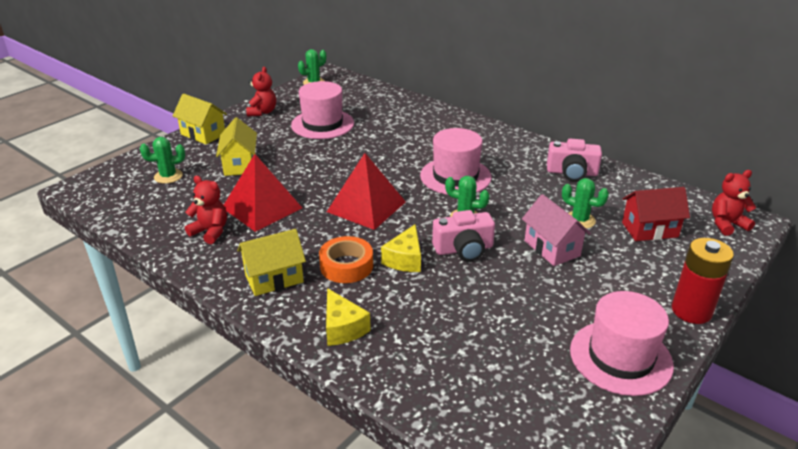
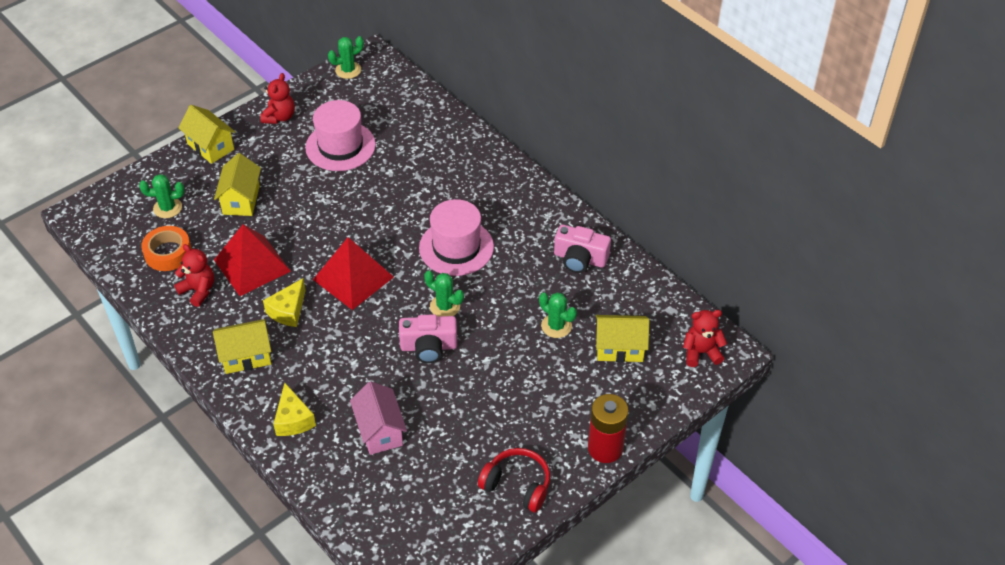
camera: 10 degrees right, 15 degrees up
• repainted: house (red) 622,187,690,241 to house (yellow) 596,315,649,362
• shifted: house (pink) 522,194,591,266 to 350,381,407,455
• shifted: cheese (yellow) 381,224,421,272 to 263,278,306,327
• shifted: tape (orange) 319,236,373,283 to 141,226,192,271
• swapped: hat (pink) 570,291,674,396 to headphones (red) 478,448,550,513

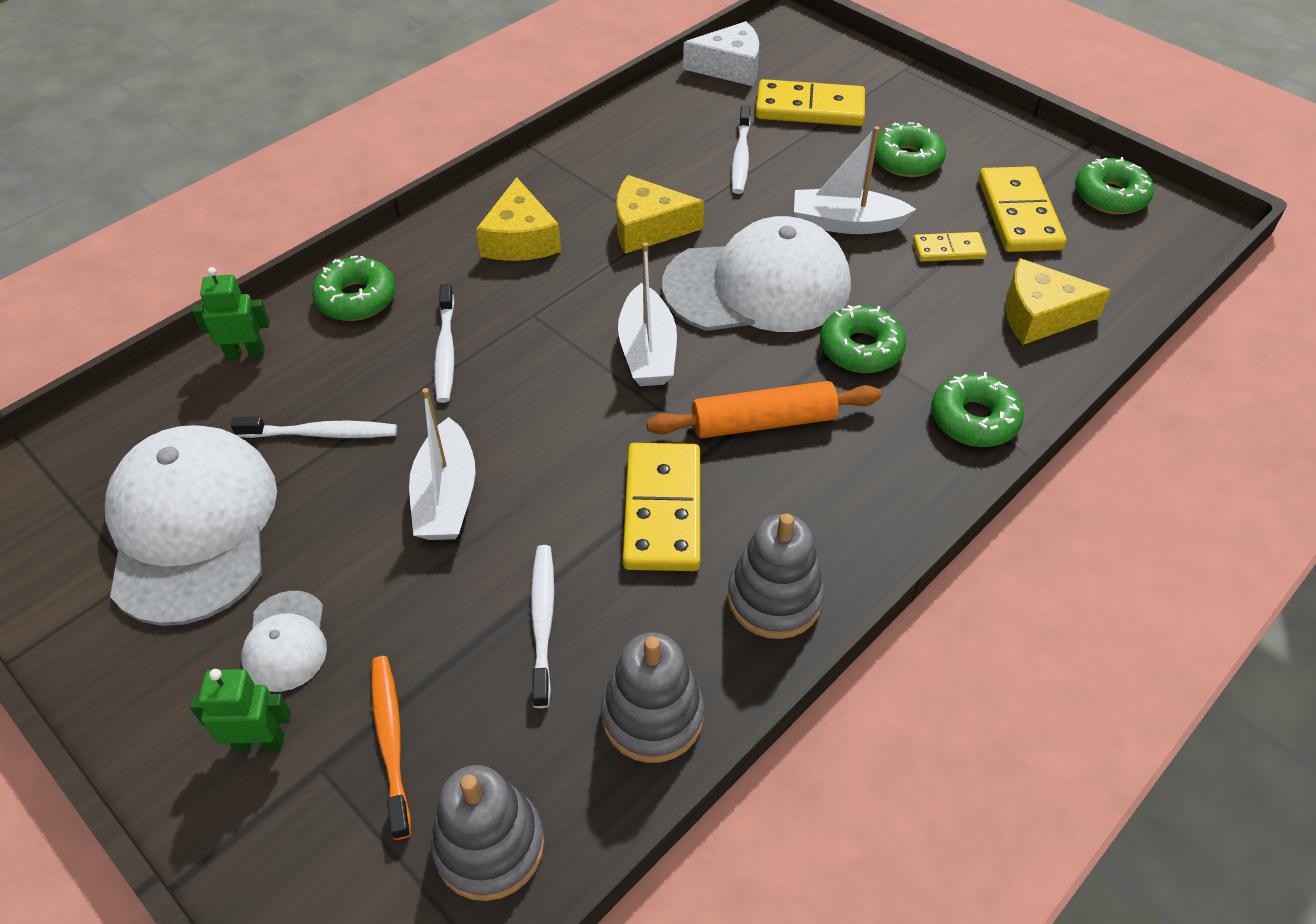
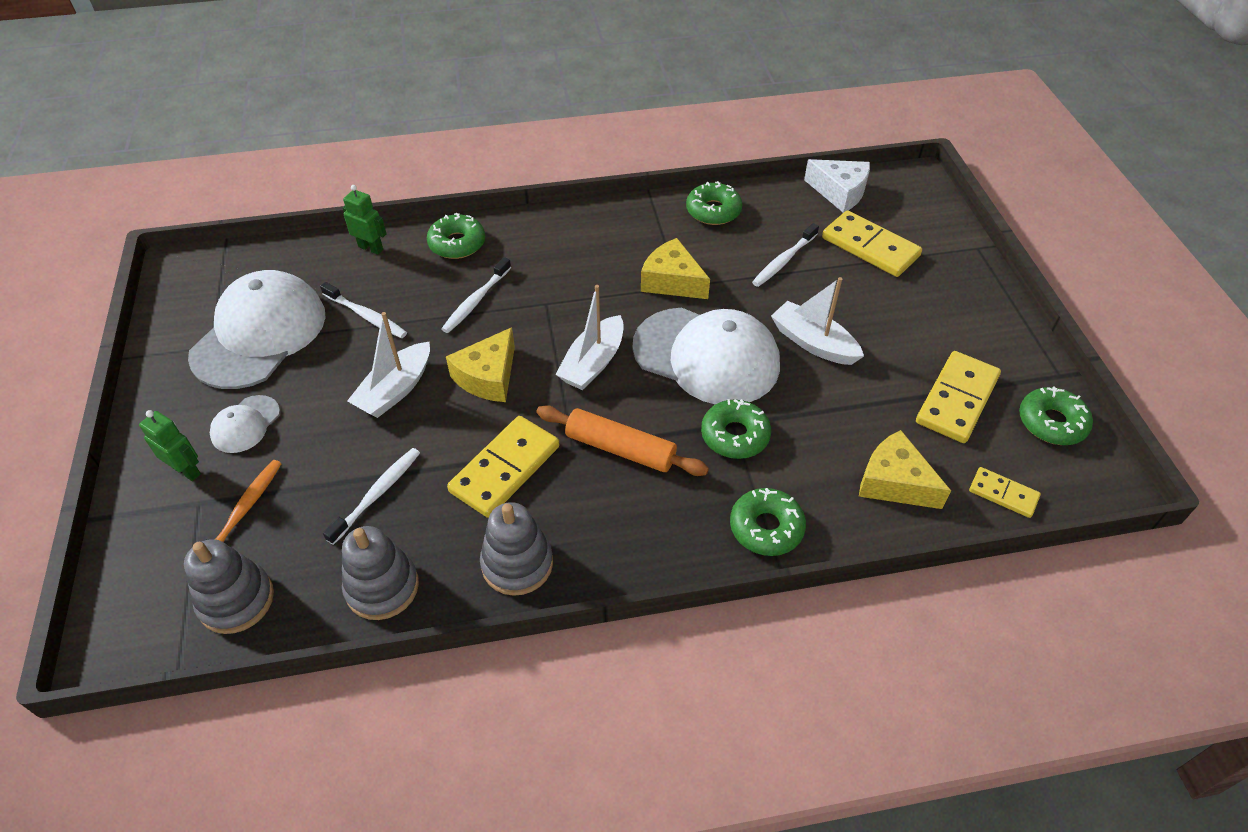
camera: 35 degrees right, 0 degrees up
• shifted: donut (green) 874,122,946,177 to 686,181,742,225
• shifted: cheese (yellow) 476,177,561,261 to 446,327,515,402
• shifted: domino (yellow) 913,232,987,262 to 969,467,1041,518

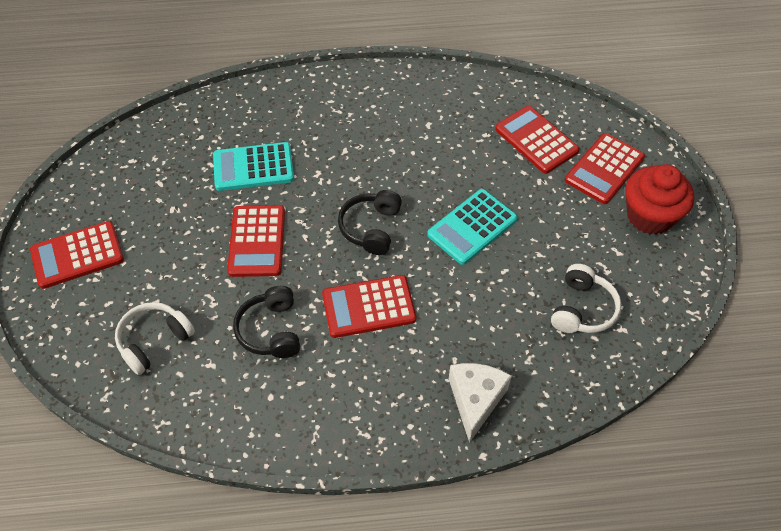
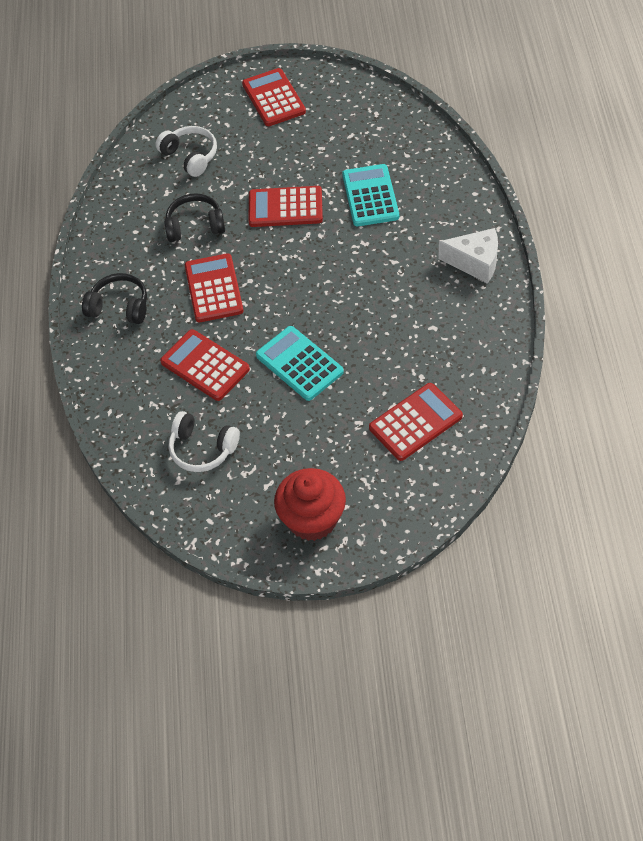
camera: 95 degrees right, 0 degrees up
• shifted: calculator (red) 565,133,645,204 to 160,329,250,401
• shifted: headphones (black) 338,190,402,255 to 82,273,147,324
• shifted: cheese (white) 449,363,512,443 to 438,228,498,284

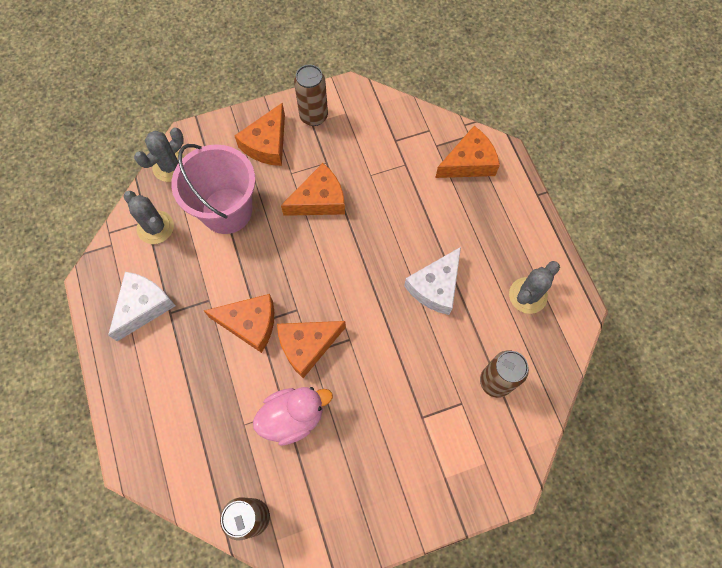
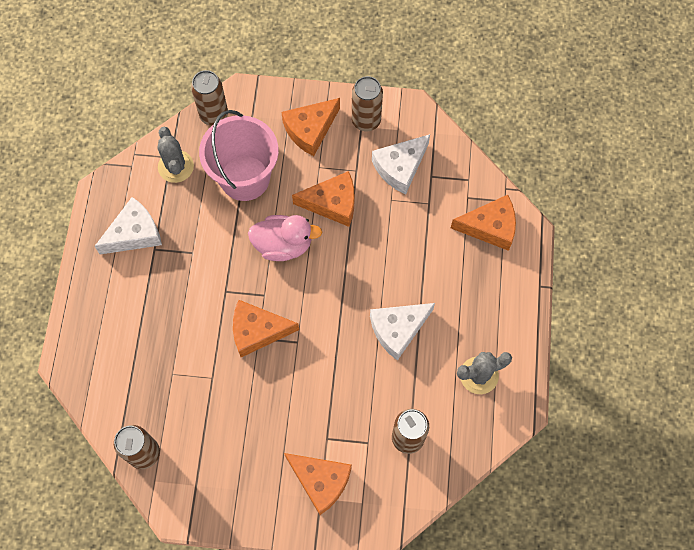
camera: 25 degrees right, 0 degrees up
• swapped: cactus (grey) 134,128,185,182 to can (brown) 191,70,228,126
• shifted: cheese (orange) 204,294,274,353 to 284,453,352,515
• shifted: duck (pink) 253,387,333,446 to 248,215,322,261
• new: cheese (white) 372,134,430,194

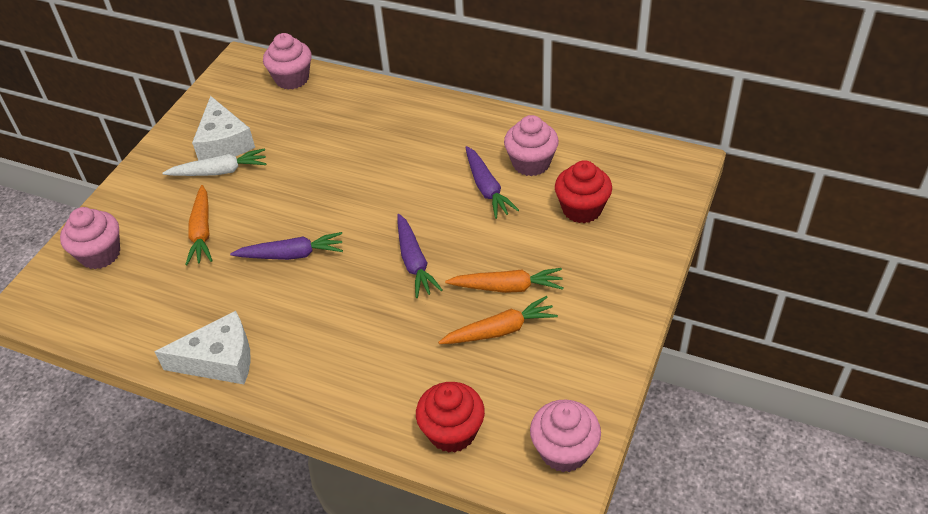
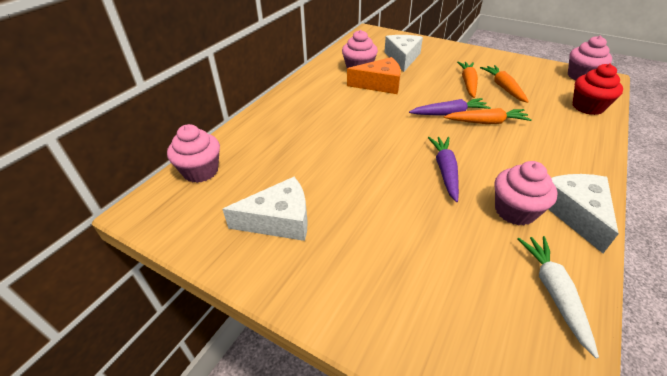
camera: 85 degrees left, 5 degrees down
• swapped: carrot (purple) 465,146,519,219 to cheese (orange) 347,57,401,94
• shifted: carrot (white) 162,148,267,176 to 517,236,599,358
• swapped: cupcake (red) 555,160,612,223 to cheese (white) 384,35,423,72
• shifted: carrot (orange) 185,185,213,265 to 444,108,532,124
• shifted: cupcake (pink) 60,207,120,269 to 494,161,558,225

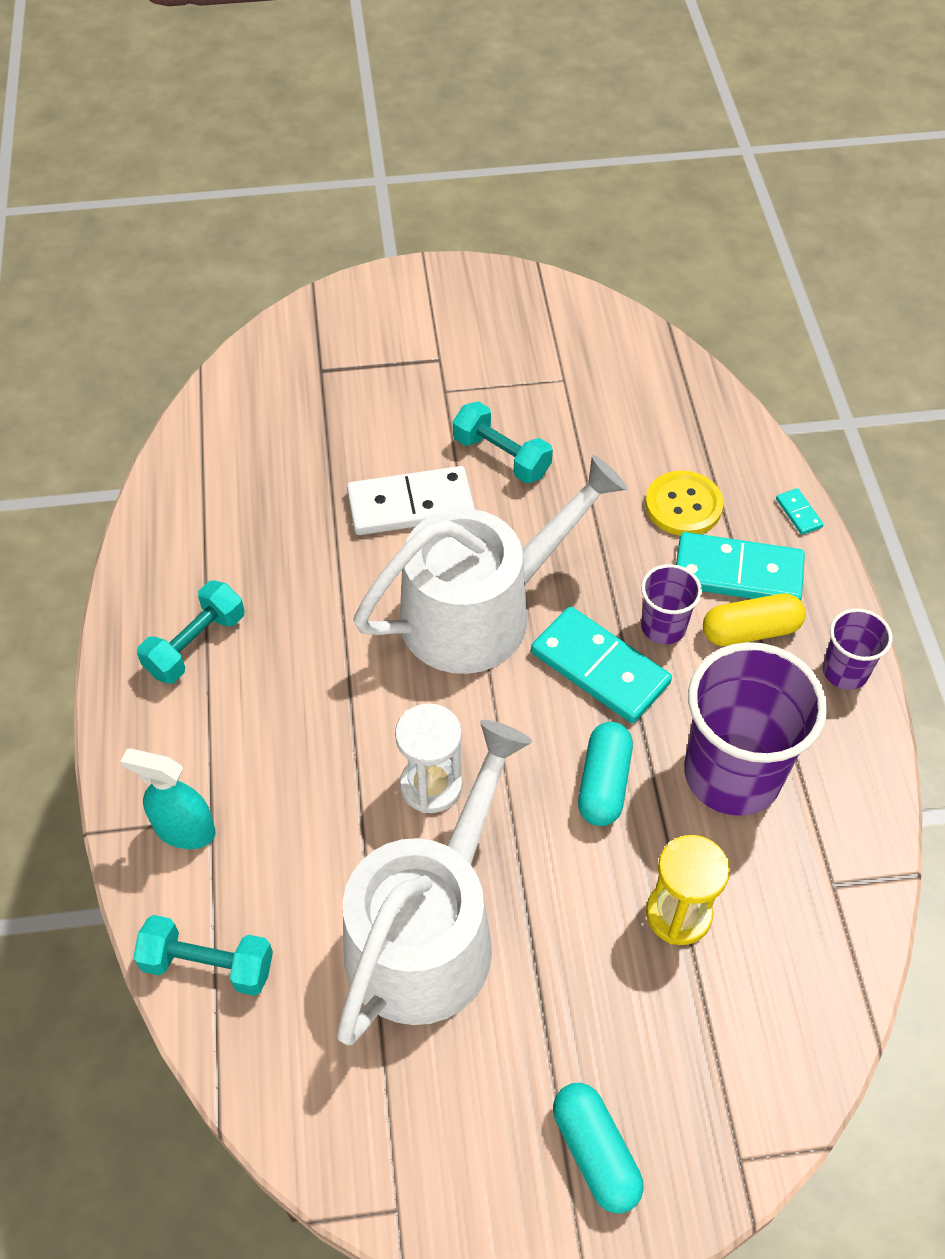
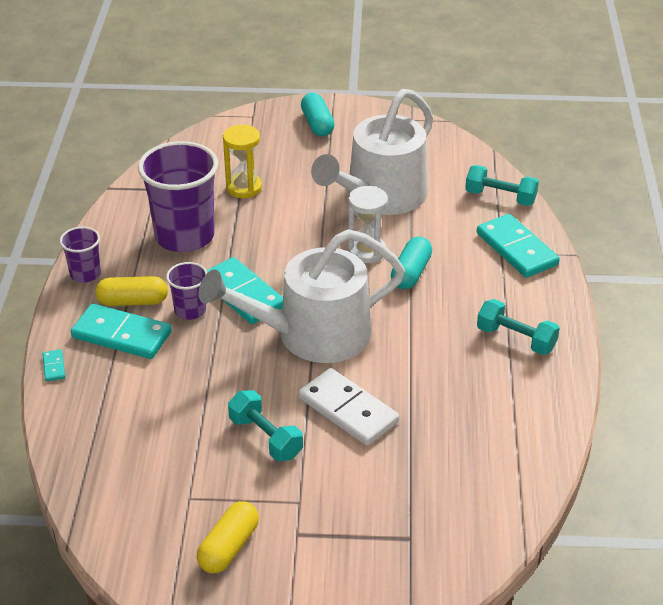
camera: 170 degrees left, 15 degrees down
• rotated: domino (white) 347,466,475,535 = 299,368,399,446 45 degrees clockwise
• gone: button (yellow) 645,470,723,536
• rotated: dumbbell (turquoise) 137,581,245,684 = 477,299,560,355 75 degrees clockwise
• shifted: capsule (turquoise) 578,722,633,826 to 391,236,432,289
• swapped: spray bottle (turquoise) 120,748,216,849 to domino (turquoise) 477,214,560,278
• new: capsule (yellow) 196,501,259,573

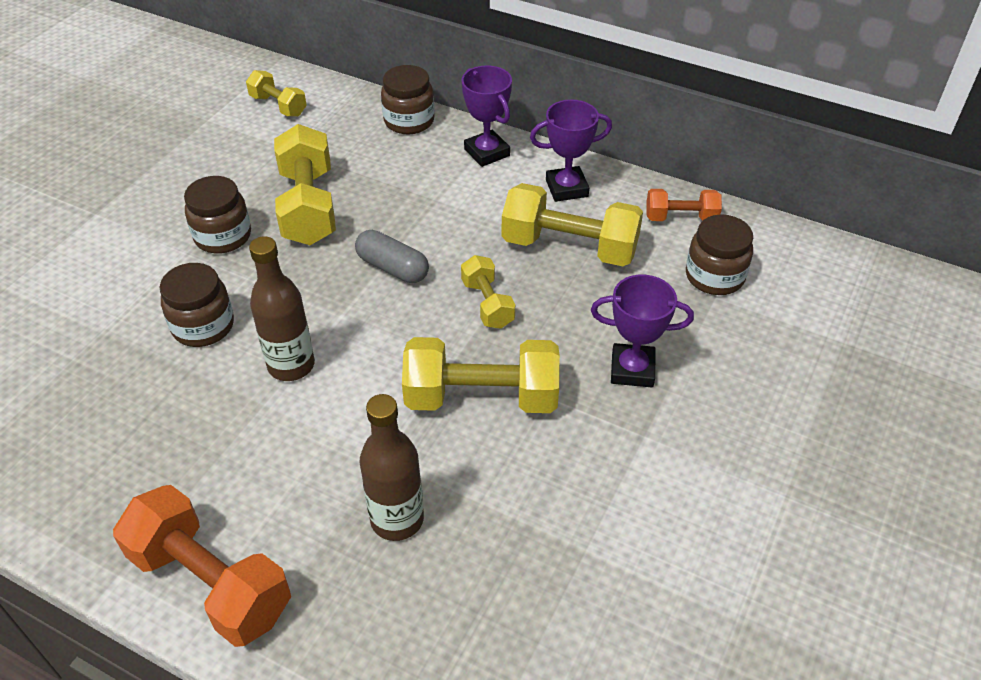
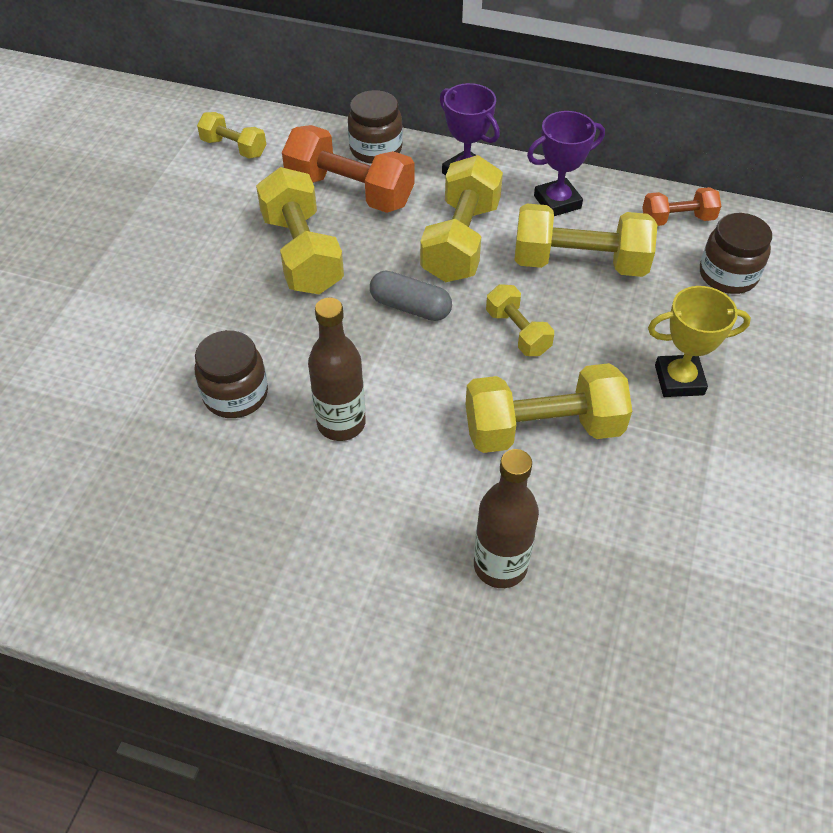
camera: 10 degrees left, 5 degrees up
• gone: jar (brown) 184,176,251,254
• repainted: trophy (purple) 591,275,694,387 to trophy (yellow) 648,286,751,397
• shifted: dumbbell (orange) 113,485,291,647 to 282,125,414,213
• new: dumbbell (yellow) 420,155,503,282

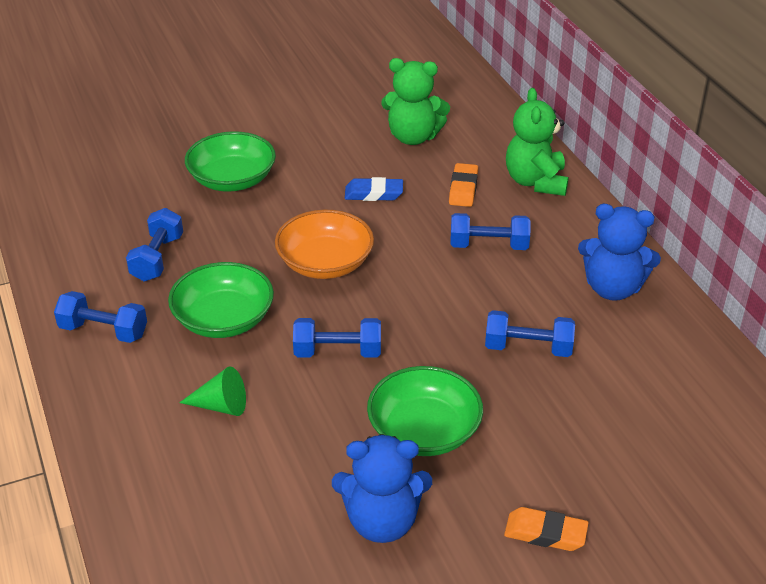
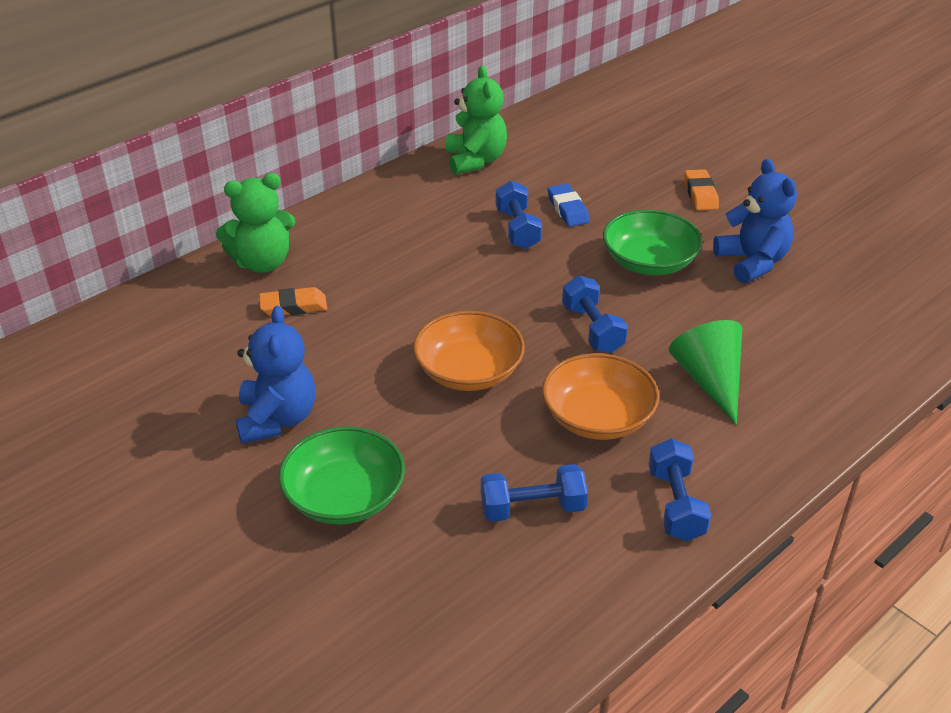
camera: 110 degrees left, 0 degrees up
• shifted: teddy bear (green) 381,58,450,145 to 446,66,507,175
• shifted: eraser (blue) 345,177,403,201 to 547,184,590,227
• shifted: teddy bear (blue) 578,204,661,301 to 236,306,316,444
• gone: dumbbell (blue) 450,213,531,250
• repainted: bowl (green) 168,262,274,338 to bowl (orange) 542,353,659,440
• scaled: cone (green) 179,366,246,416 = 669,320,742,425 x1.54

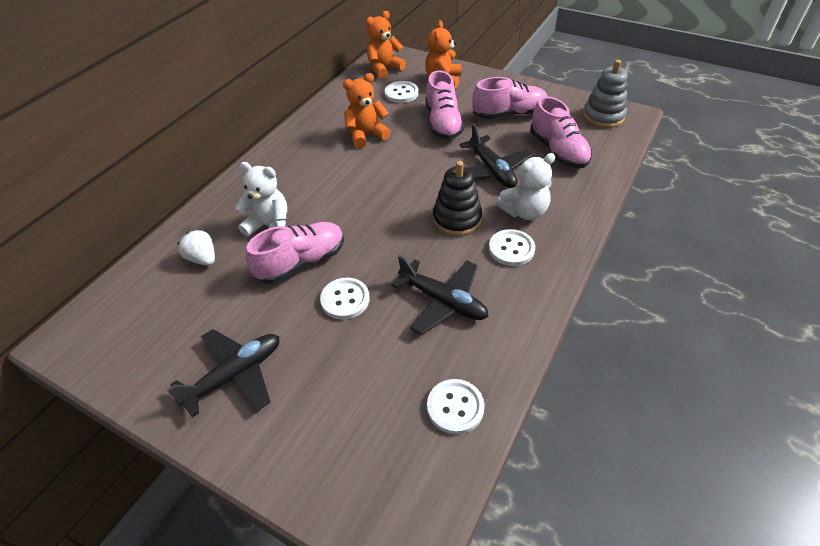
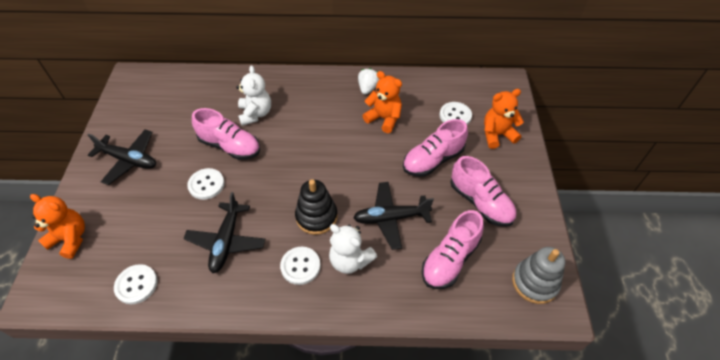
camera: 60 degrees right, 5 degrees up
• shifted: teddy bear (orange) 366,11,406,79 to 30,194,85,259
• rotated: plane (black) 459,123,532,188 = 353,182,434,250 45 degrees clockwise
• shifted: strawberry (white) 177,229,215,266 to 358,68,379,95

